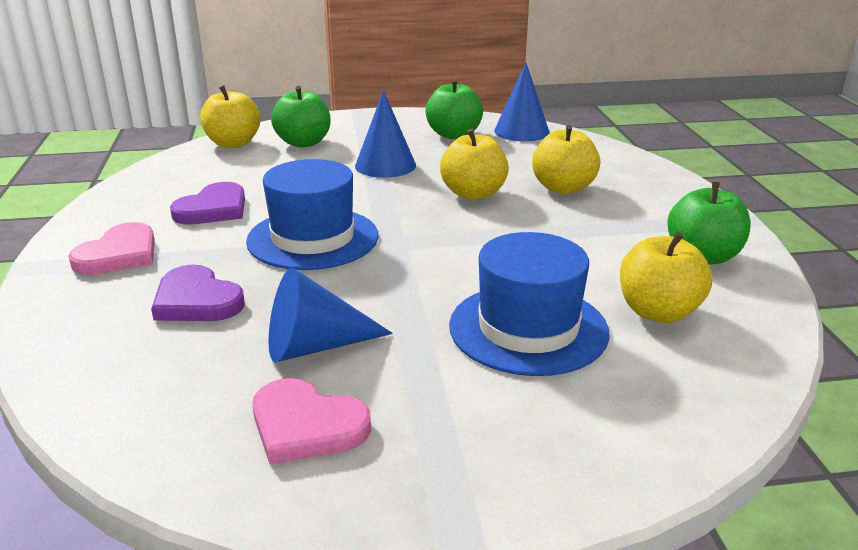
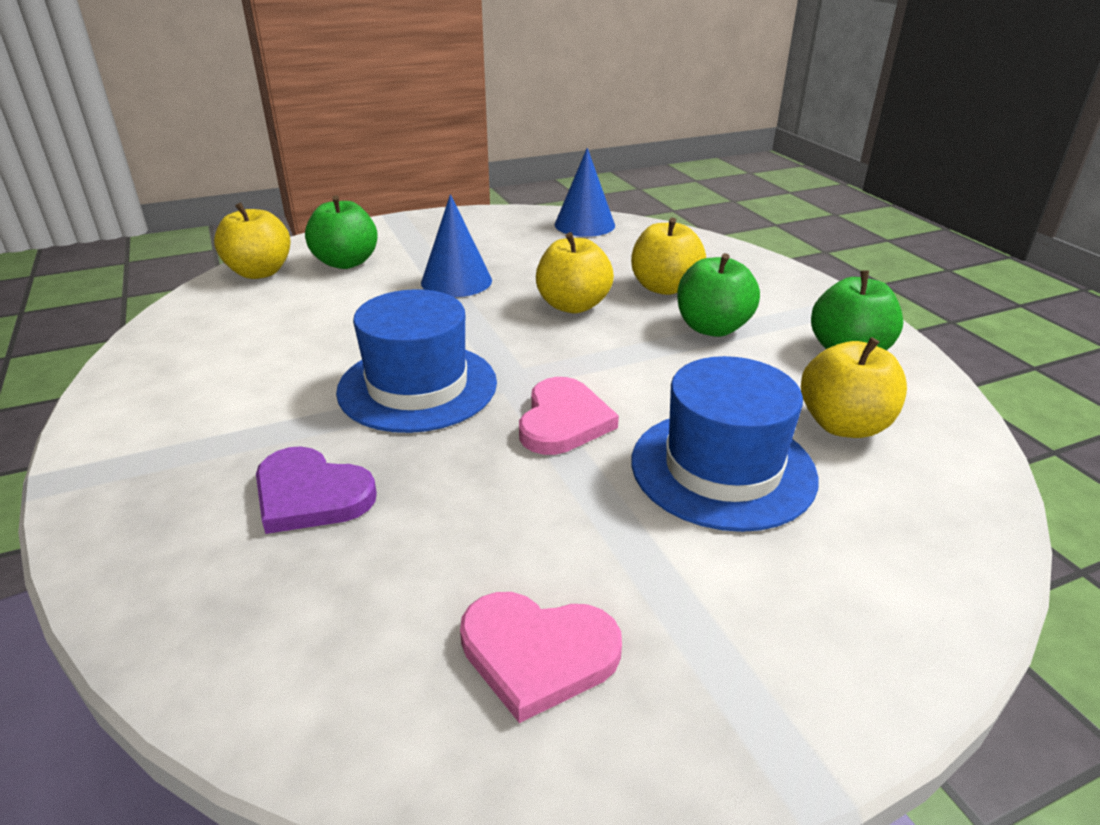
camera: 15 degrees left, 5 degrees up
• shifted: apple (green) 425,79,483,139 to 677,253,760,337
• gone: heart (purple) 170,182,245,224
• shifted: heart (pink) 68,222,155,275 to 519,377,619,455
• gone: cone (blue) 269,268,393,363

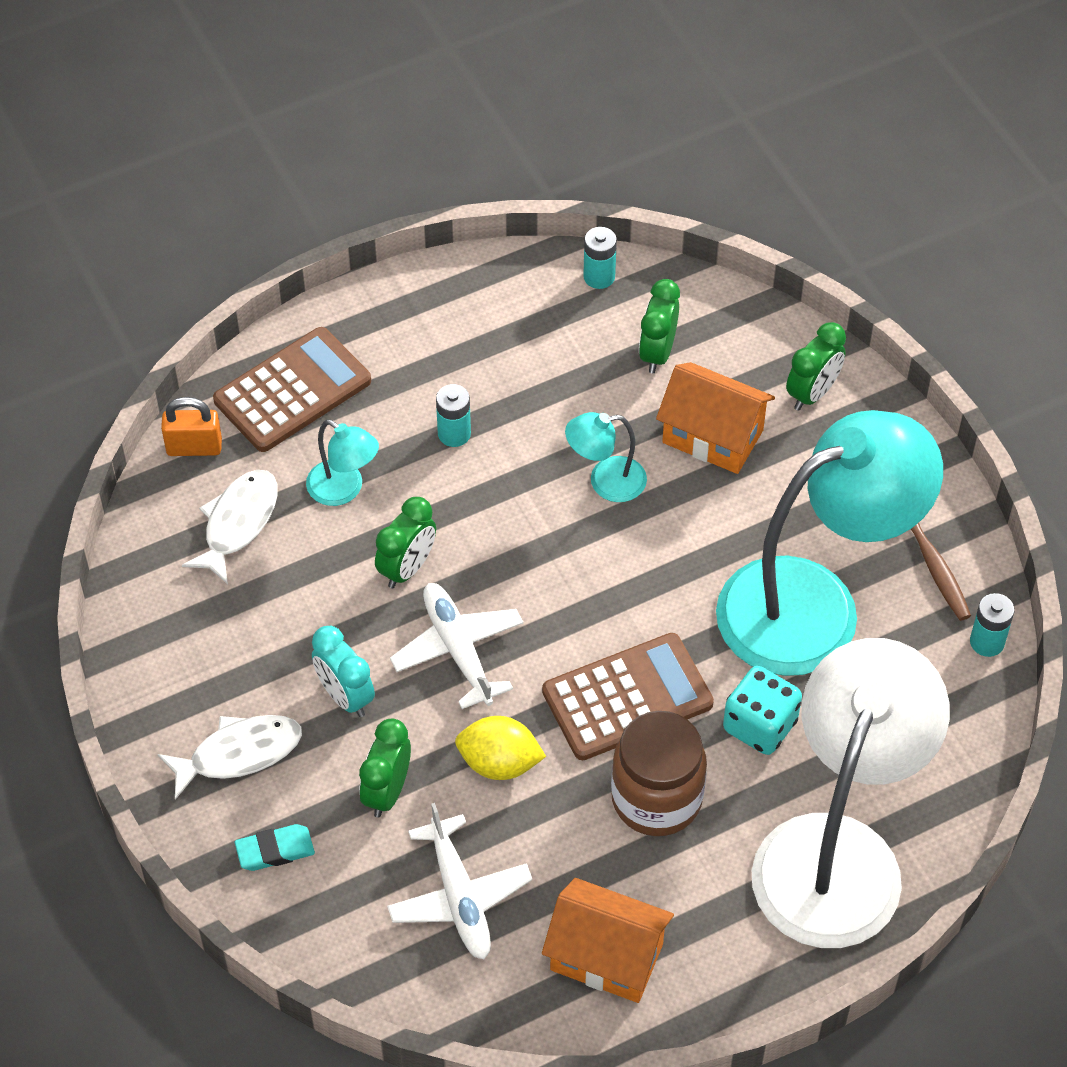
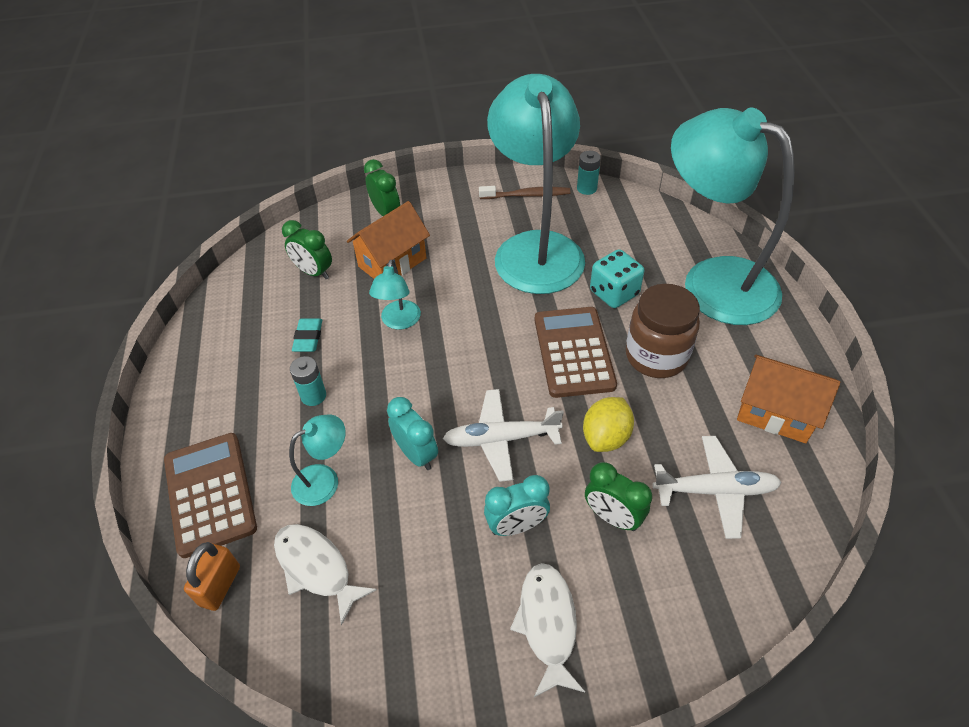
camera: 70 degrees left, 5 degrees down
• gone: battery (turquoise) 583,227,617,289
• repainted: clock (green) 375,497,436,588 to clock (turquoise) 387,397,438,470
• repainted: lamp (white) 752,638,950,948 to lamp (turquoise) 671,108,795,325
• shifted: eraser (turquoise) 235,824,315,871 to 292,318,322,352
• rotated: house (orange) 542,878,674,1003 = 737,355,840,443 75 degrees clockwise

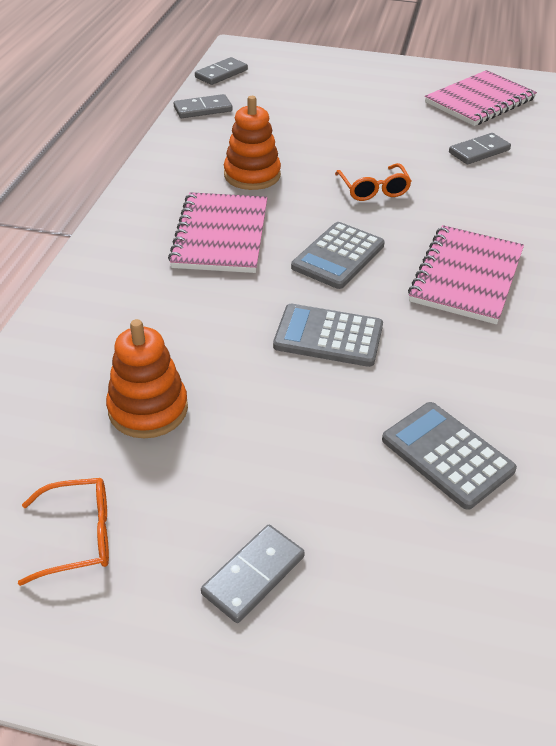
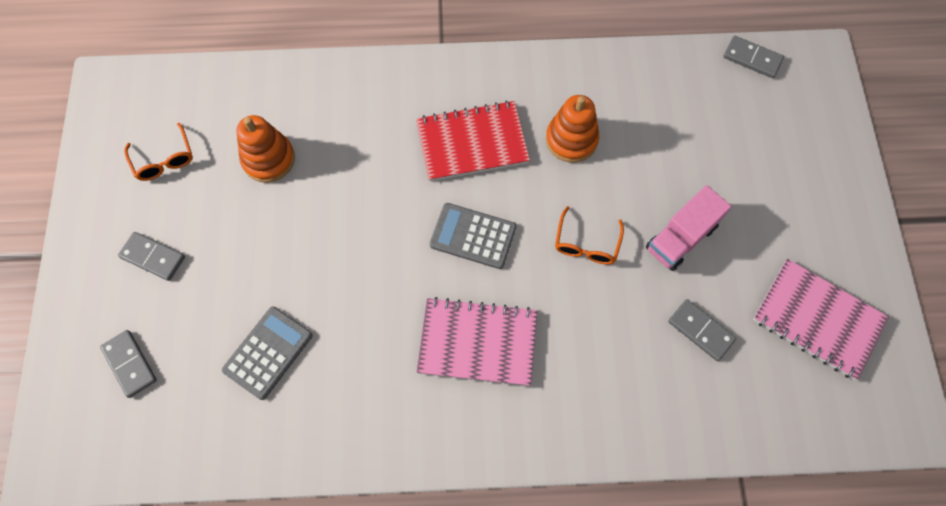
camera: 75 degrees right, 25 degrees up
• shifted: domino (grey) 174,94,232,118 to 100,330,157,398
• rotated: glasses (orange) 335,163,411,201 = 555,206,624,265 45 degrees counterclockwise
• repainted: notebook (pink) 168,192,267,273 to notebook (red) 416,100,530,181
• gone: calculator (grey) 273,304,383,367
• new: truck (pink) 646,185,732,271

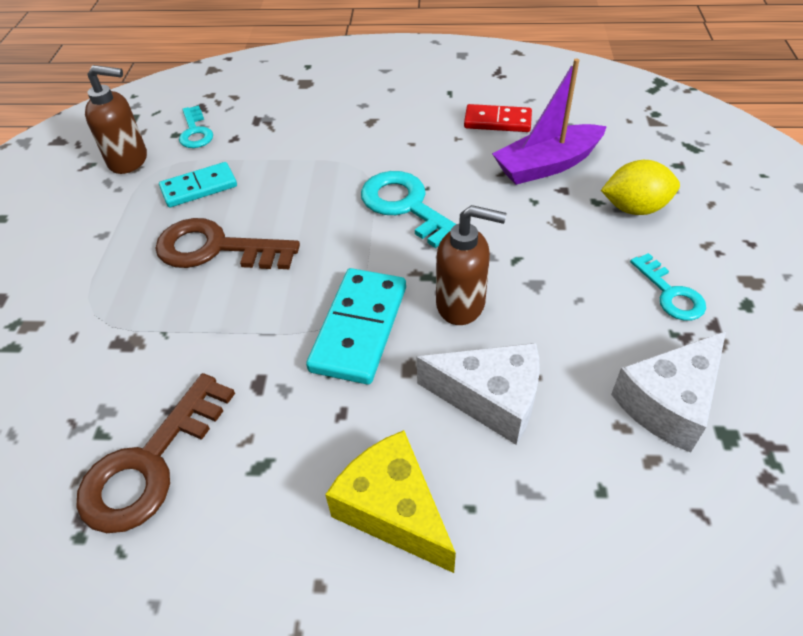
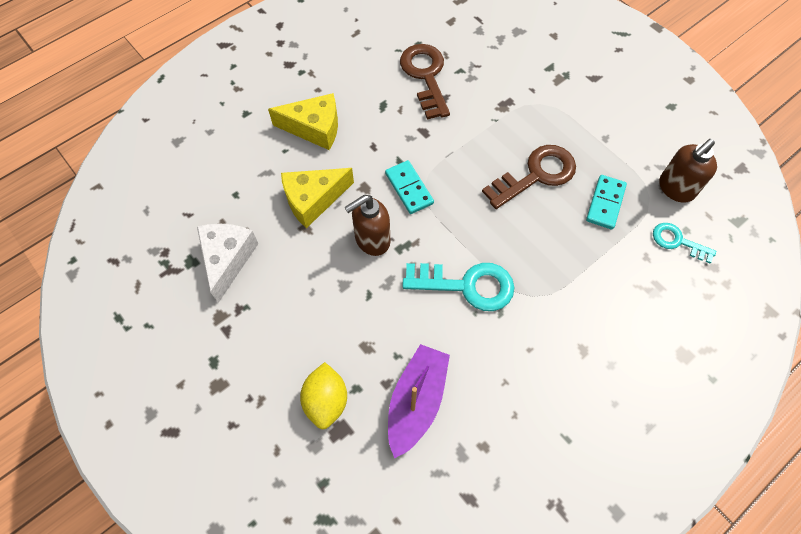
camera: 135 degrees right, 15 degrees up
• gone: domino (red) 464,104,532,132
• rotated: lemon (yellow) 601,160,680,215 = 300,362,347,430 45 degrees counterclockwise
• gone: key (turquoise) 630,253,706,321
• scaled: domino (turquoise) 306,268,406,384 = 385,160,434,214 x0.67
• repainted: cheese (white) 417,343,540,445 to cheese (yellow) 281,168,354,228

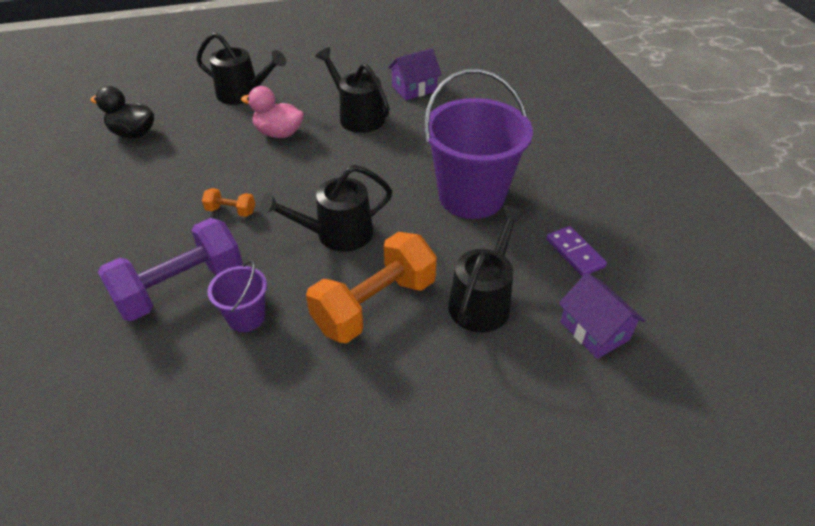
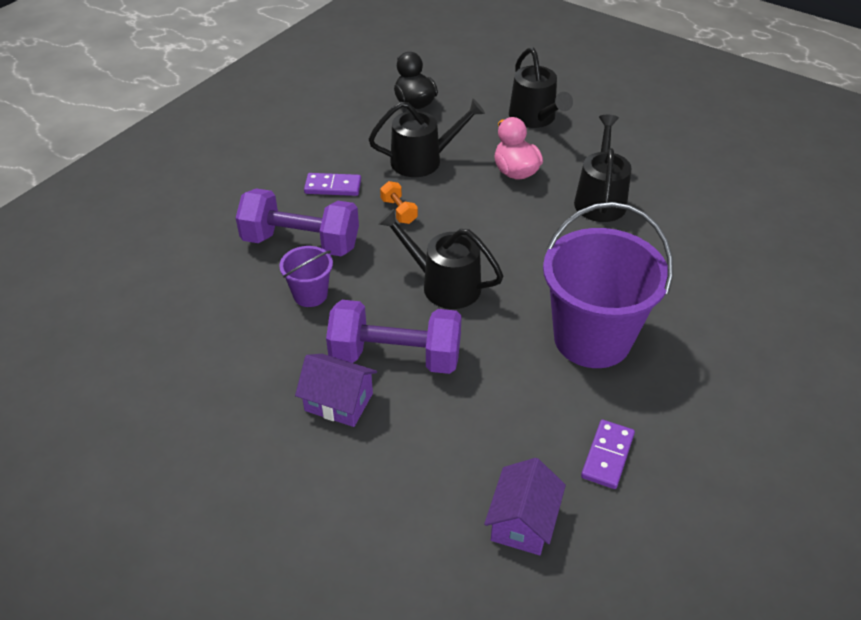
camera: 50 degrees right, 0 degrees up
• shifted: house (purple) 388,49,442,100 to 295,354,377,427
• shifted: watering can (black) 448,205,525,333 to 369,99,485,177
• repainted: dumbbell (orange) 306,232,437,343 to dumbbell (purple) 326,300,462,374
• new: domino (purple) 304,173,361,196

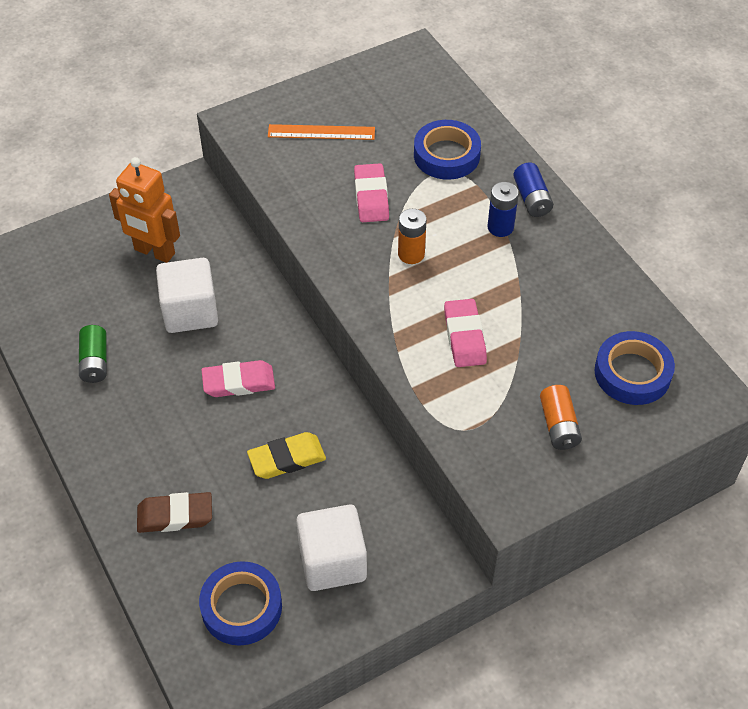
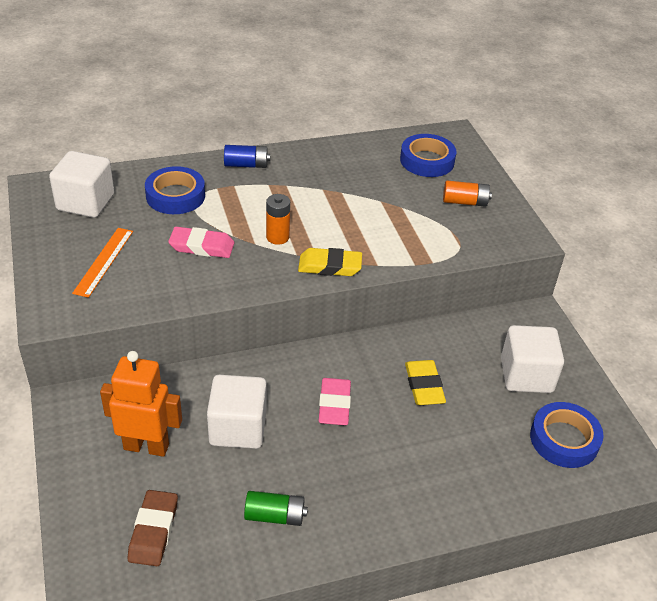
camera: 80 degrees left, 10 degrees down
• rotated: robot (orange) 109,157,180,263 = 100,351,182,457 120 degrees counterclockwise
• gone: battery (blue) 487,182,519,237
• gone: eraser (pink) 444,299,487,367
• shifted: eraser (brown) 137,492,212,533 to 128,490,178,566
• new: cube (white) 49,151,114,218
• new: eraser (yellow) 298,248,362,276

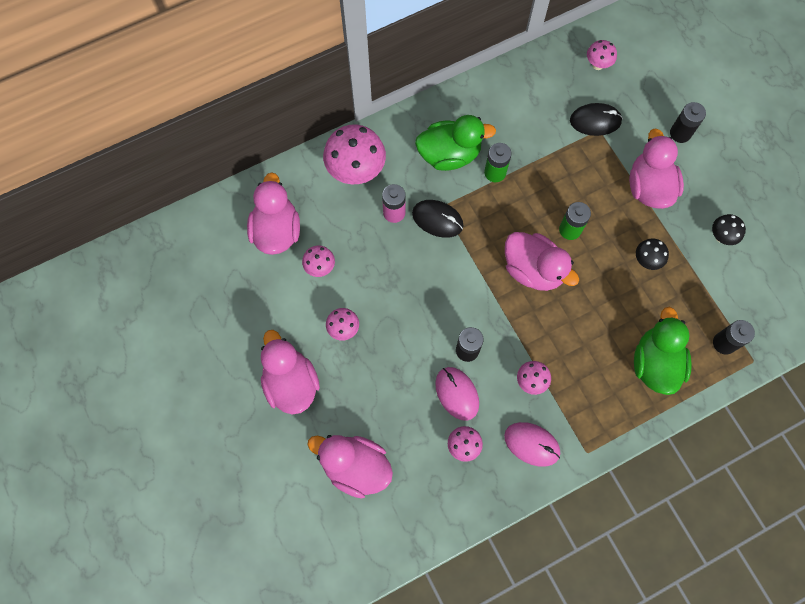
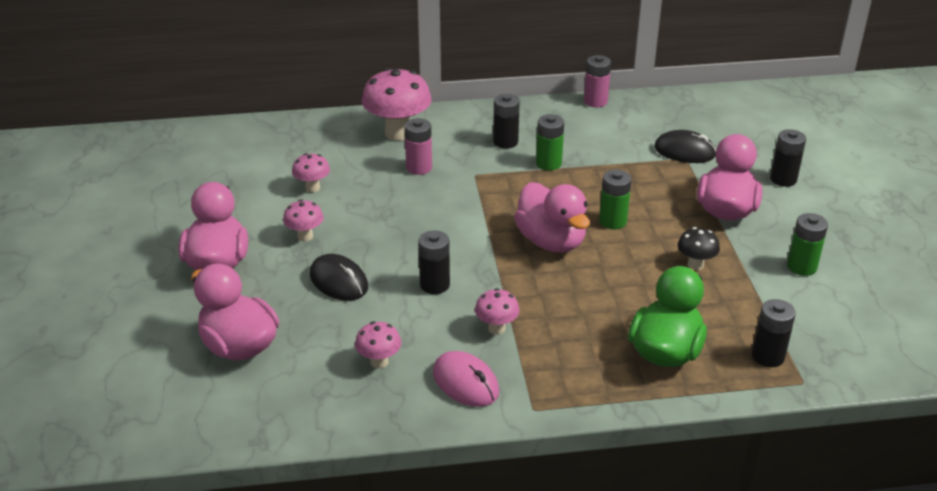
camera: 20 degrees right, 35 degrees down
• gone: mushroom (pink) 587,40,617,70
• swapped: duck (green) 415,115,496,171 to battery (black) 493,94,520,149
• gone: duck (pink) 247,172,300,255
• shifted: mouse (black) 412,200,463,238 to 310,254,368,301
• swapped: mushroom (black) 712,214,746,245 to battery (green) 787,213,828,276
• gone: mouse (pink) 435,367,479,421
• new: battery (pink) 584,55,611,107

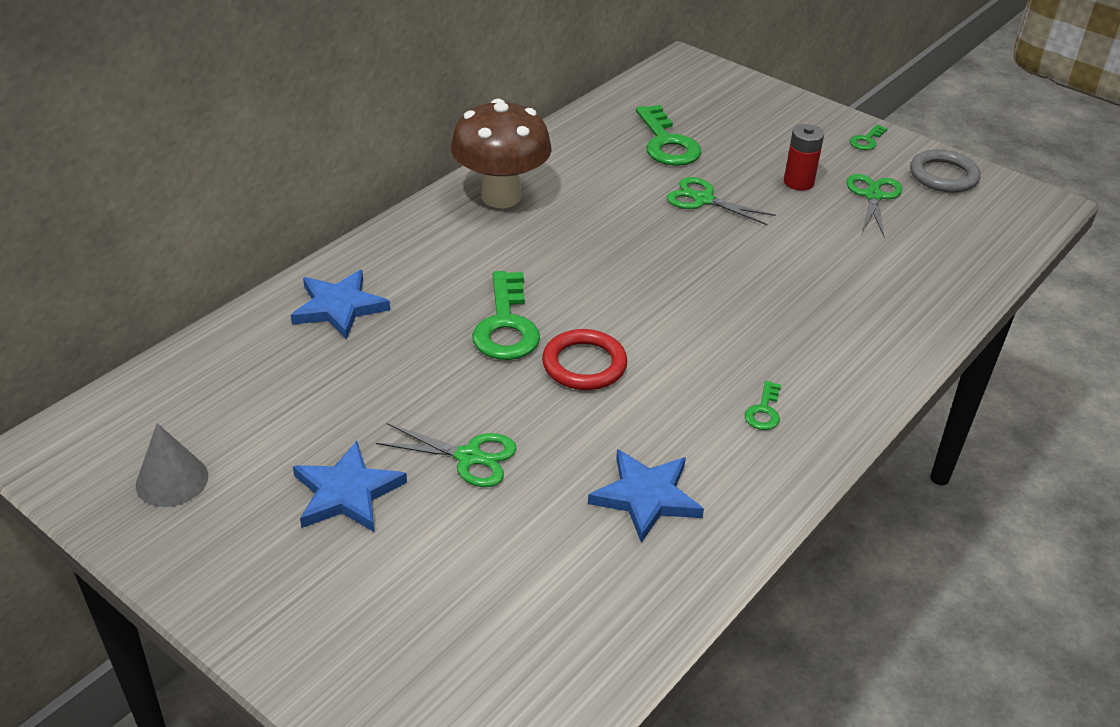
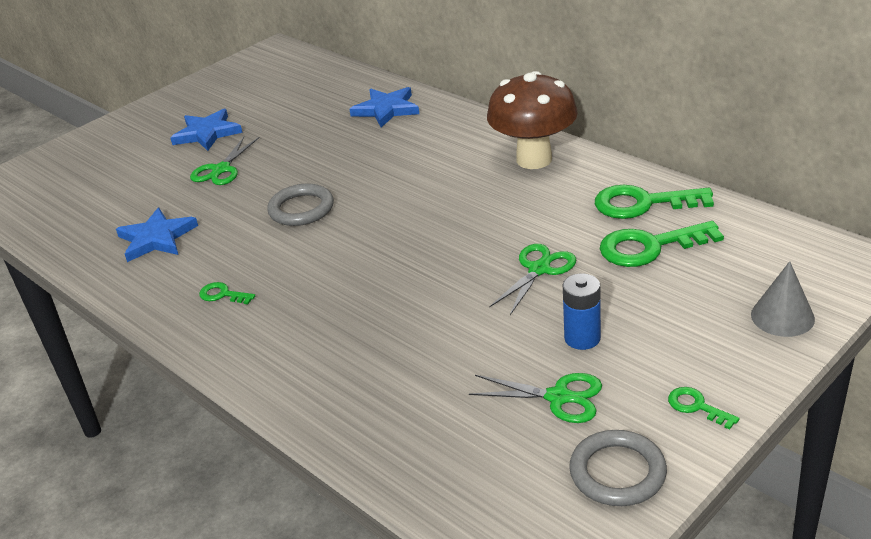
camera: 100 degrees right, 5 degrees down
• repainted: battery (red) 784,124,824,191 to battery (blue) 563,273,601,350
• shifted: key (green) 472,271,540,360 to 595,185,714,219
• repainted: ring (red) 542,329,627,390 to ring (grey) 267,183,334,226
• shifted: cone (grey) 136,423,208,507 to 751,261,815,337

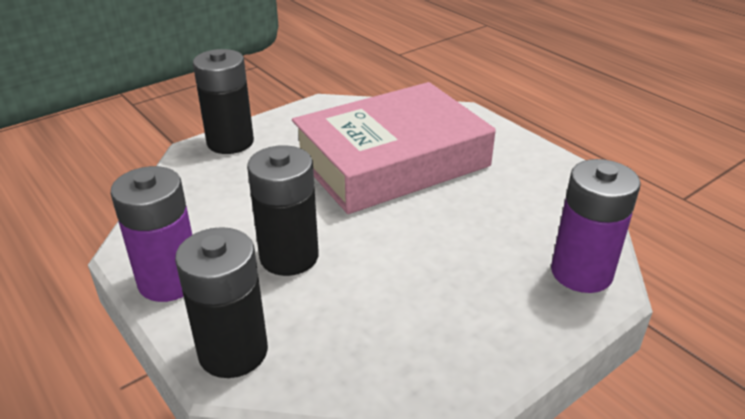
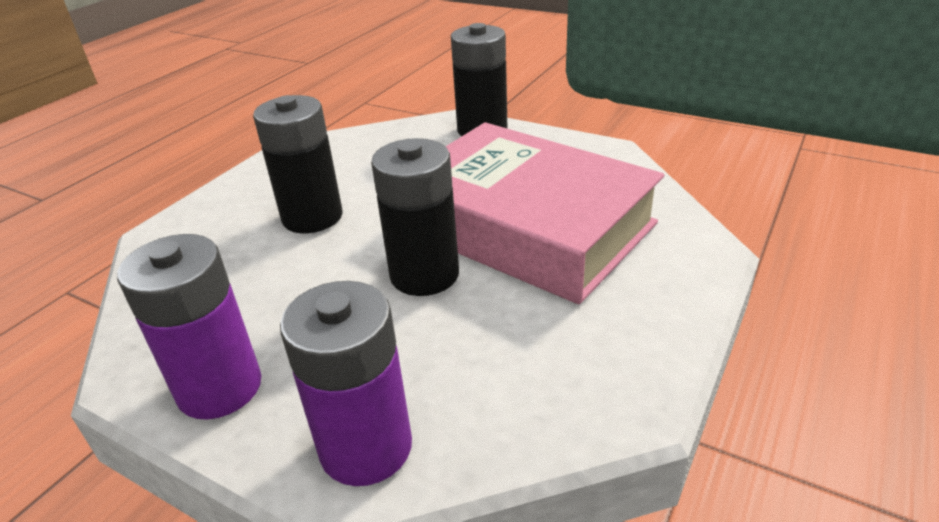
camera: 70 degrees right, 0 degrees up
• shifted: battery (purple) 111,166,192,302 to 117,234,262,420
• shifted: battery (black) 175,227,268,378 to 371,138,459,296

